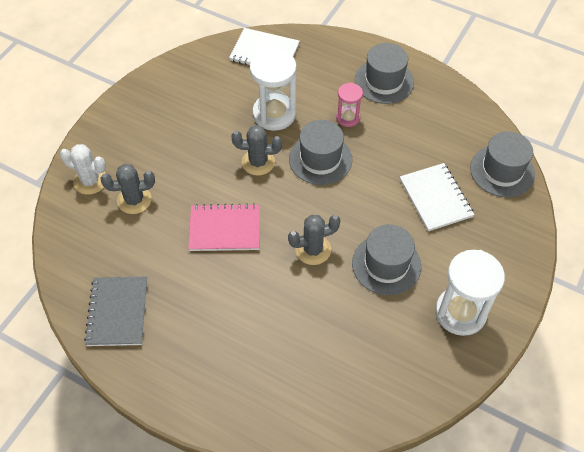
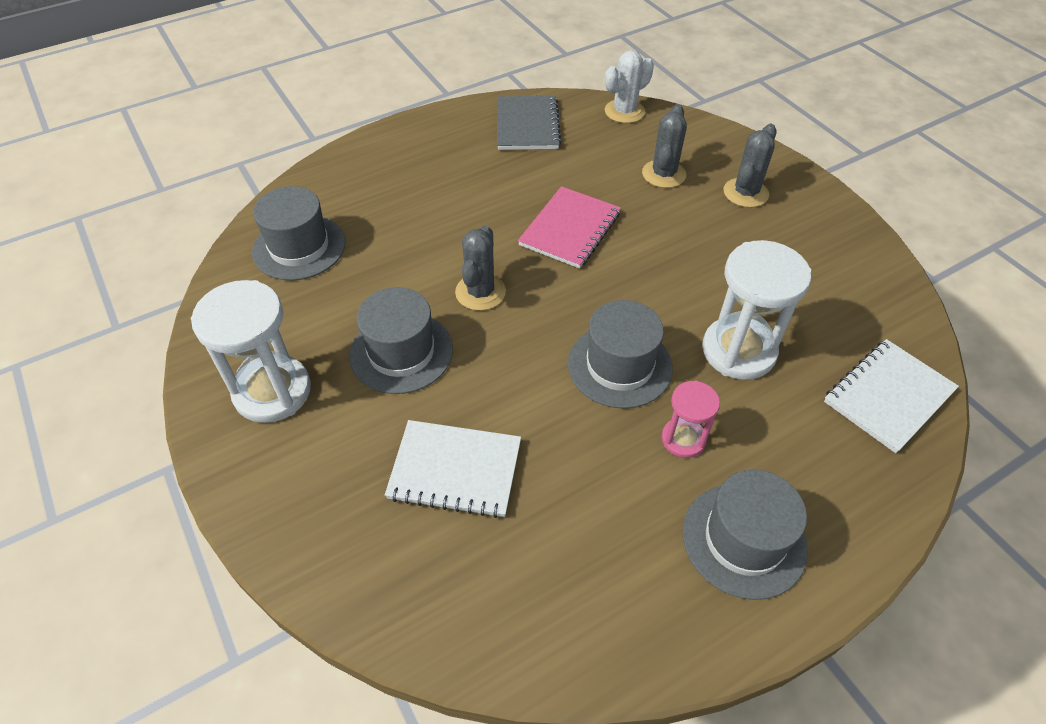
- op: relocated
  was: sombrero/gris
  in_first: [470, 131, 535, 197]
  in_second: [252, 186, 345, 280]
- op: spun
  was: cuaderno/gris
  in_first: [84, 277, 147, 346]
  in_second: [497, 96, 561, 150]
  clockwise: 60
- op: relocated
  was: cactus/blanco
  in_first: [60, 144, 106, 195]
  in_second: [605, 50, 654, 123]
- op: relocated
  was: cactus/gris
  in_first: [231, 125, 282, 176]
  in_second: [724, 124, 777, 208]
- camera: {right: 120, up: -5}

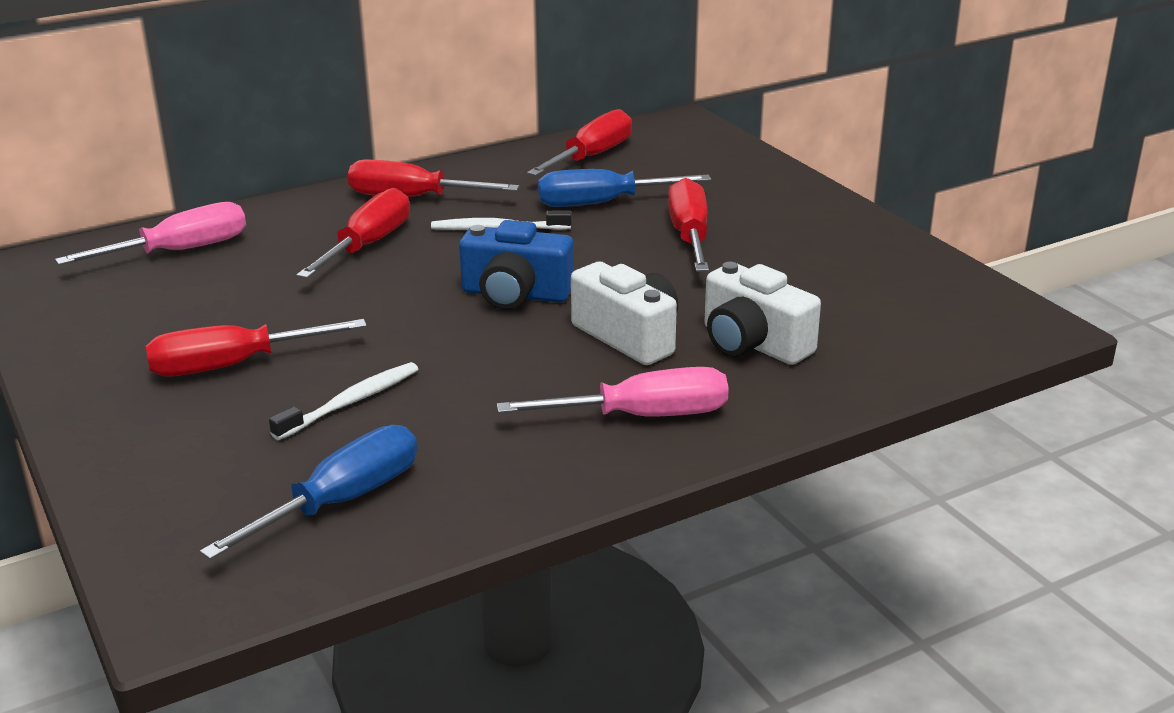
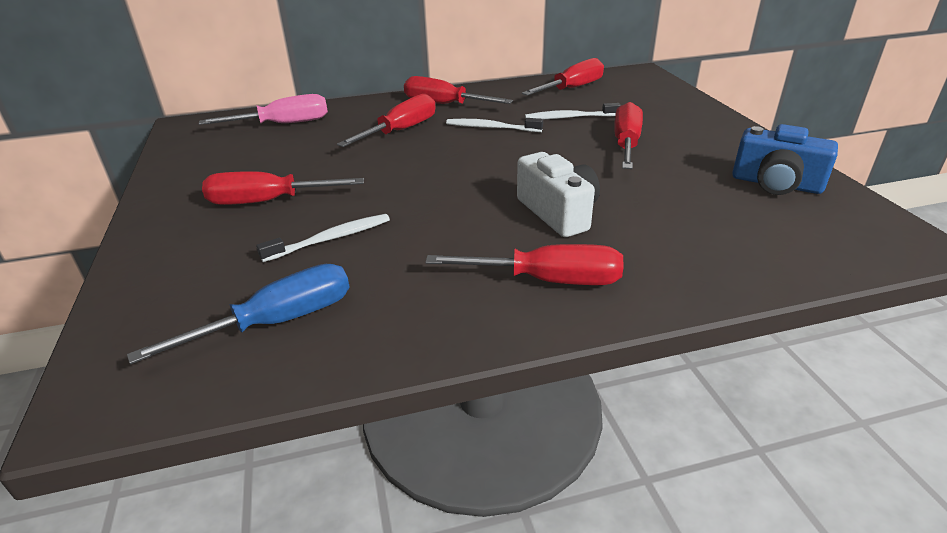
- op: colour
  was: destornillador/rosa
  now: destornillador/rojo
  in_first: [497, 367, 729, 417]
  in_second: [425, 244, 624, 285]
- op: exchanged
  was: destornillador/azul
  now: cepillo de dientes/blanco
  in_first: [538, 169, 711, 207]
  in_second: [525, 103, 621, 119]
- op: relocated
  was: cámara/azul
  in_first: [459, 220, 574, 309]
  in_second: [732, 124, 838, 195]
- op: missing
  was: cámara/blanco
  in_first: [705, 262, 821, 365]
- camera: {right: 15, up: 5}

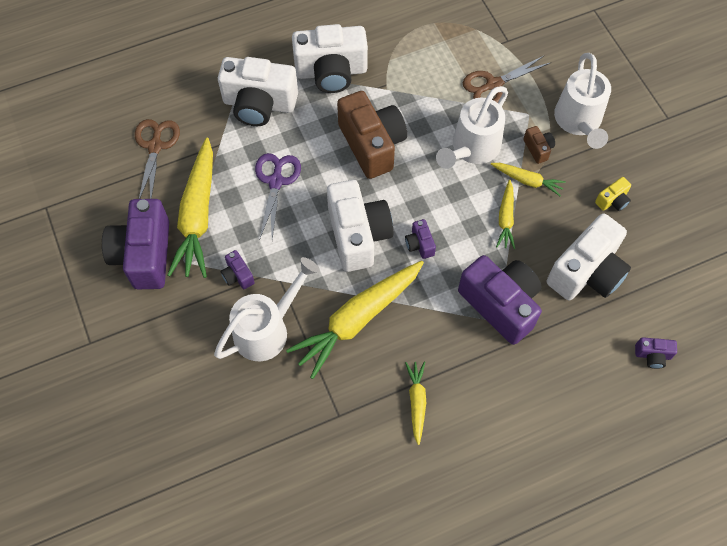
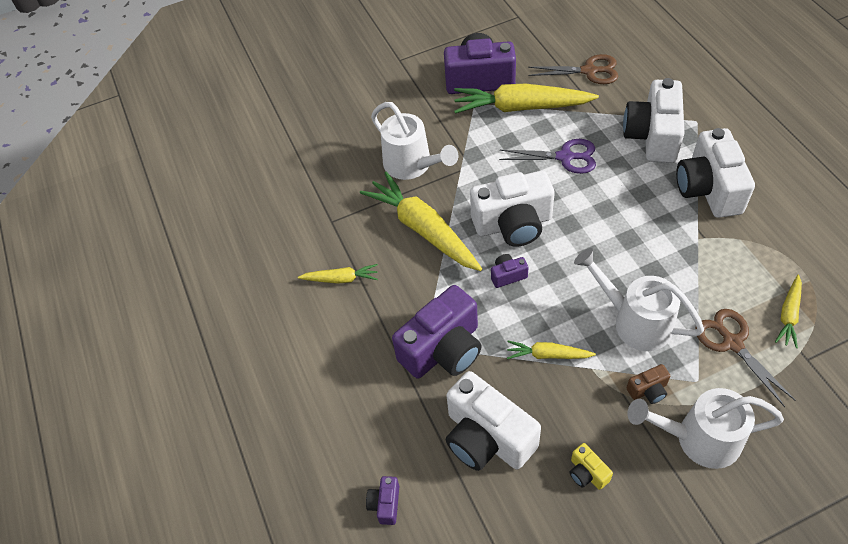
- op: relocated
  was: zanahoria/amarillo
  in_first: [491, 163, 566, 196]
  in_second: [775, 275, 802, 348]
- op: missing
  was: cámara/morado
  in_first: [221, 250, 255, 289]
- op: missing
  was: cámara/marrón
  in_first: [337, 91, 407, 179]
- camera: {right: 95, up: -10}

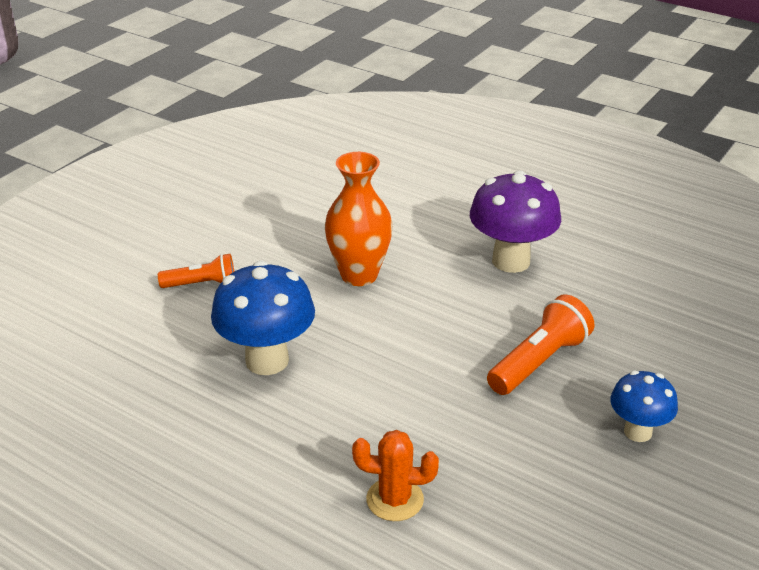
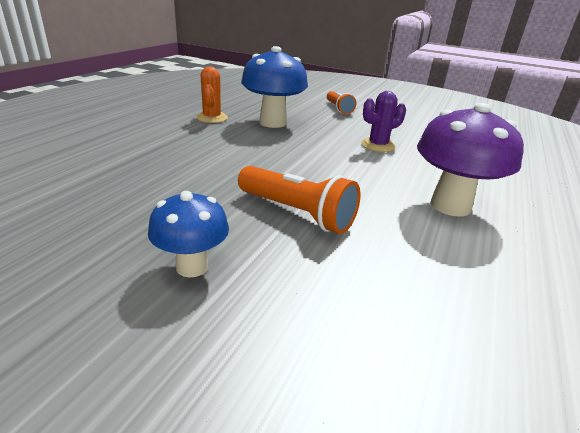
- op: relocated
  was: cactus/naranja
  in_first: [352, 430, 439, 521]
  in_second: [196, 66, 228, 123]
- op: exchanged
  was: florero/naranja
  now: cactus/morado
  in_first: [325, 152, 393, 286]
  in_second: [361, 91, 406, 152]
- camera: {right: 80, up: -5}

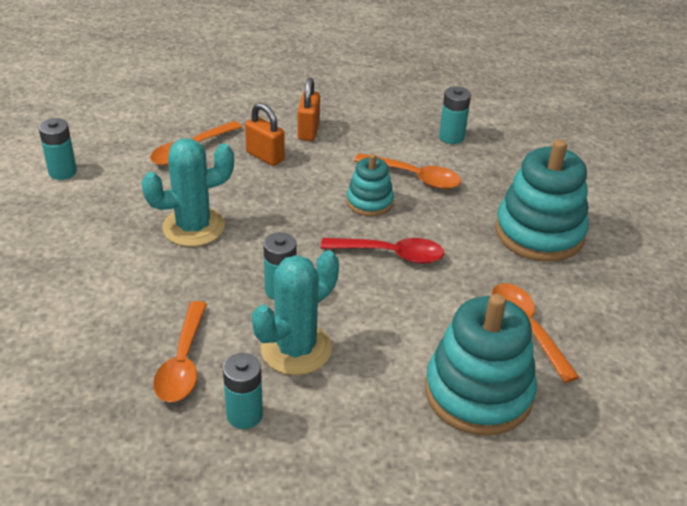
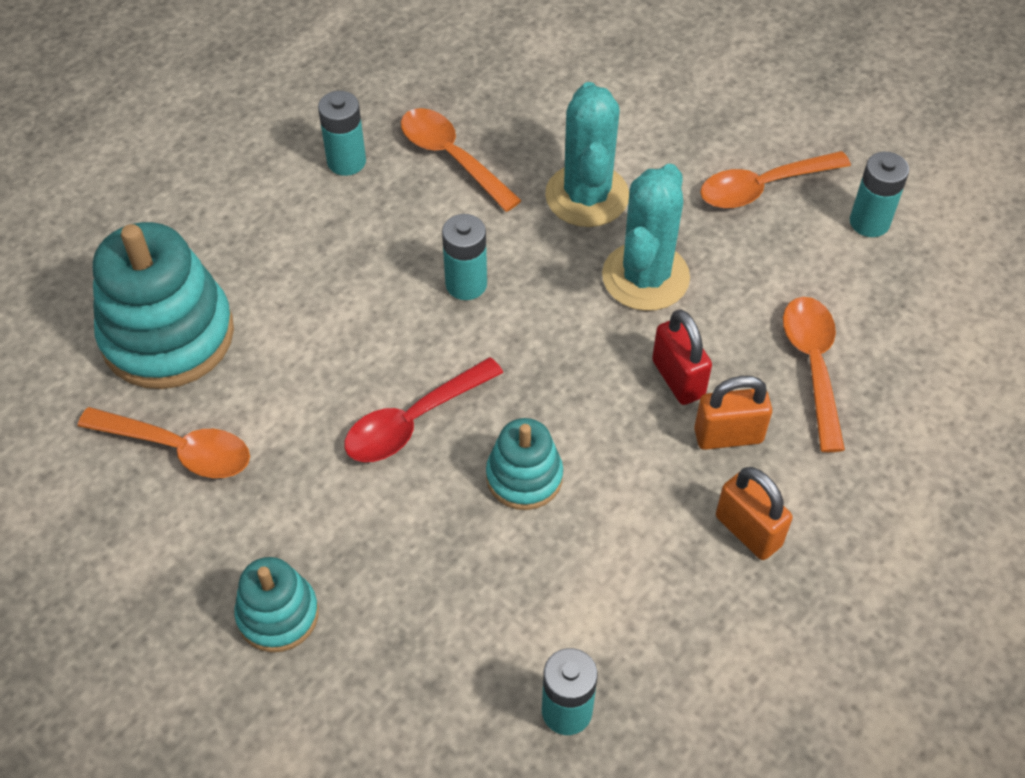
- op: size
  was: juguete apilable/turquesa
  in_first: [495, 139, 589, 262]
  in_second: [234, 557, 319, 652]
  ratio: 0.54
- op: relocated
  was: cactus/turquesa
  in_first: [252, 250, 339, 375]
  in_second: [545, 82, 629, 227]
- op: appeared
  now: candado/rojo
  in_second: [652, 309, 712, 405]
- op: relocated
  was: cuchara/naranja
  in_first: [354, 153, 461, 189]
  in_second: [700, 151, 851, 208]
- camera: {right: 135, up: 15}

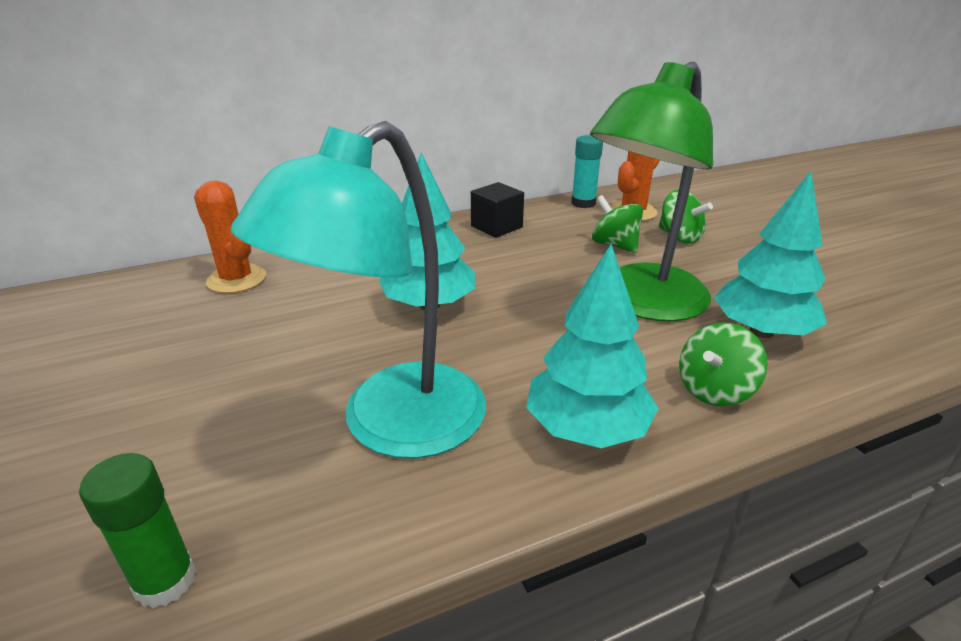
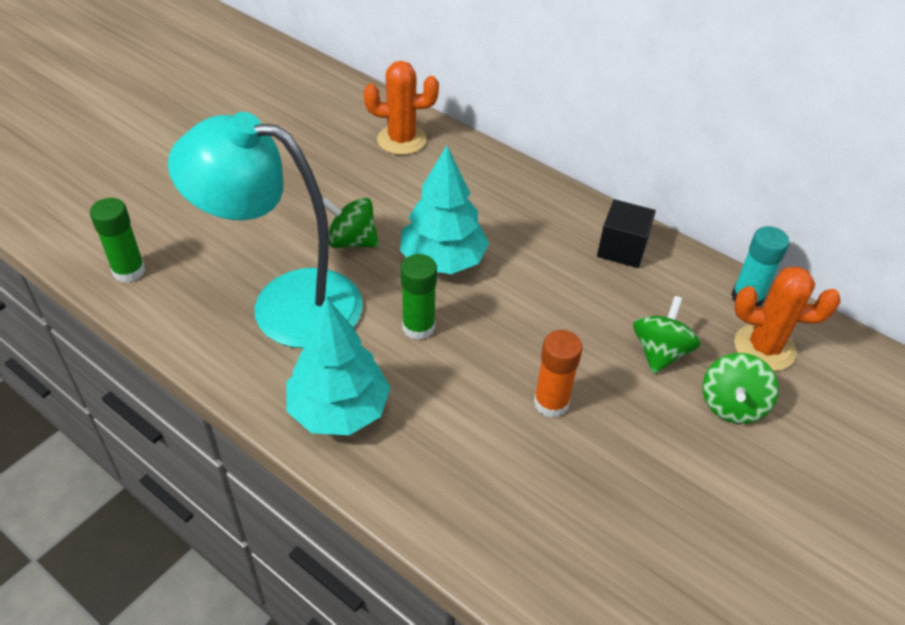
- op: relocated
  was: peonza/verde
  in_first: [679, 322, 768, 406]
  in_second: [323, 197, 379, 248]
- op: spun
  was: cactus/naranja
  in_first: [194, 180, 266, 293]
  in_second: [364, 61, 439, 155]
  clockwise: 75
- op: appeared
  now: barra de pegamento/verde
  in_second: [401, 254, 437, 340]
- op: exchanged
  was: lámpara/verde
  now: barra de pegamento/naranja
  in_first: [590, 61, 713, 322]
  in_second: [534, 330, 582, 418]
- op: missing
  was: árbol/turquesa
  in_first: [714, 172, 827, 338]
- camera: {right: 60, up: 15}

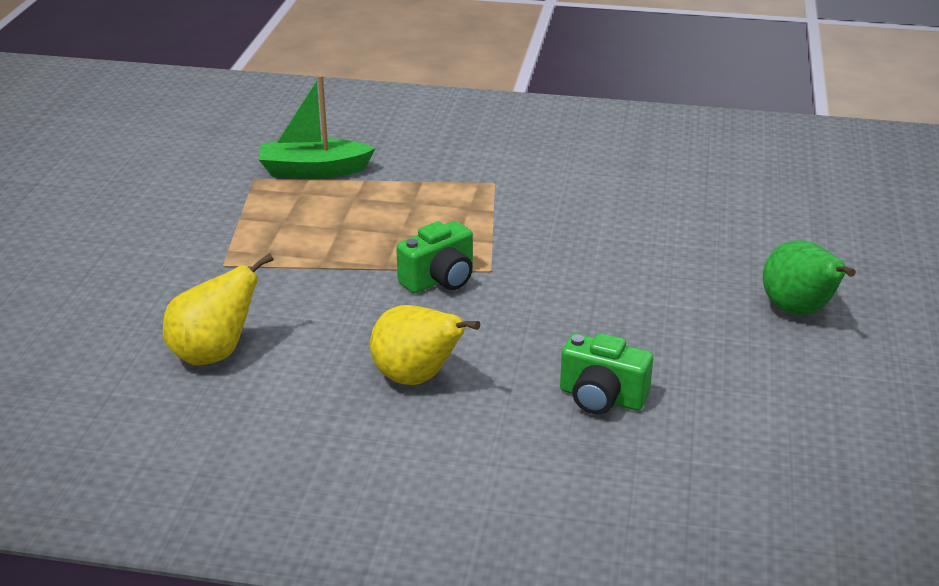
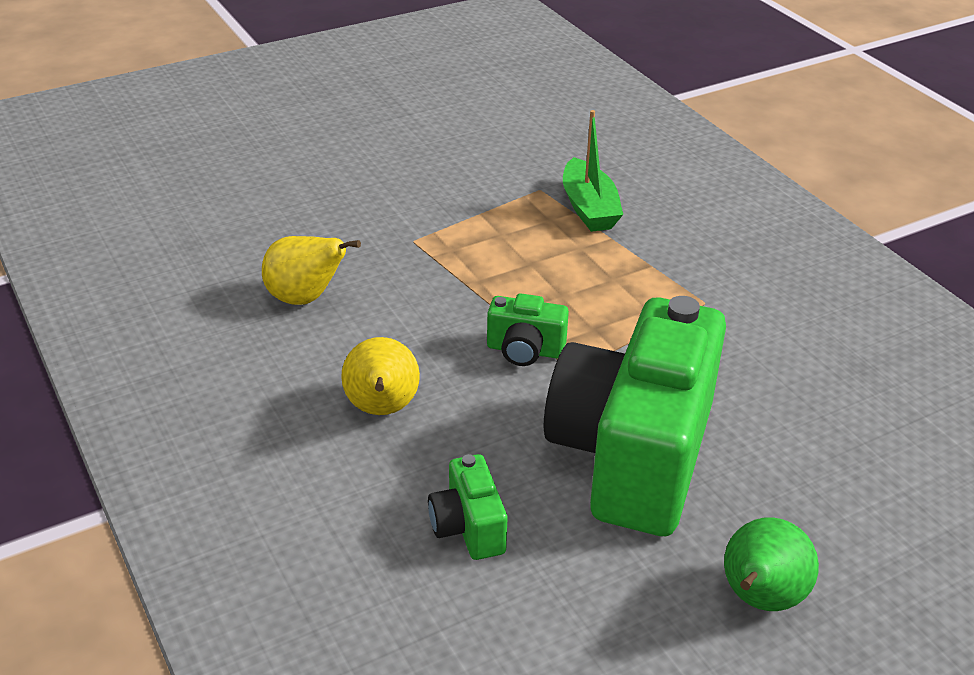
- op: appeared
  now: cámara/verde
  in_second: [544, 296, 726, 536]
- op: spun
  was: barco/verde
  in_first: [259, 75, 375, 179]
  in_second: [563, 110, 623, 232]
  clockwise: -150
- camera: {right: 50, up: 5}

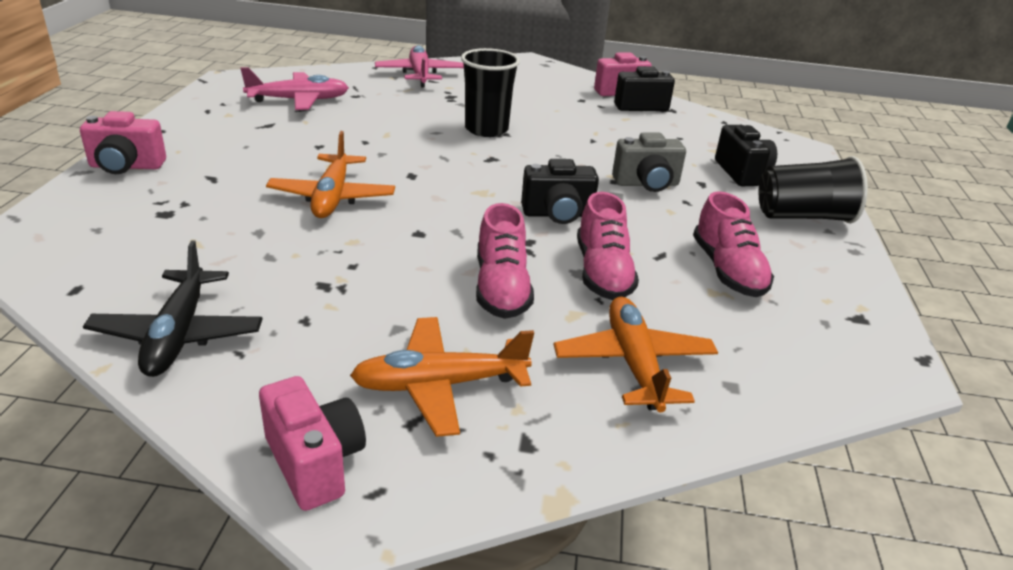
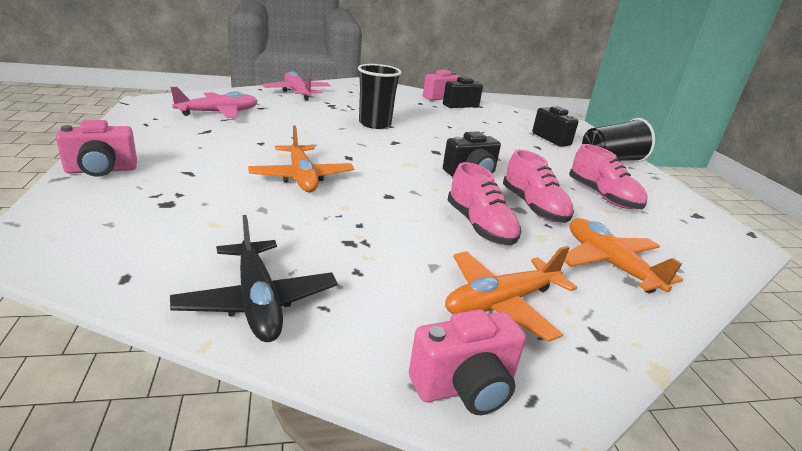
- op: spun
  was: cámara/rosa
  in_first: [259, 376, 366, 511]
  in_second: [409, 309, 526, 415]
  clockwise: 120
- op: missing
  was: cámara/gris
  in_first: [612, 132, 686, 192]
- camera: {right: -20, up: -5}

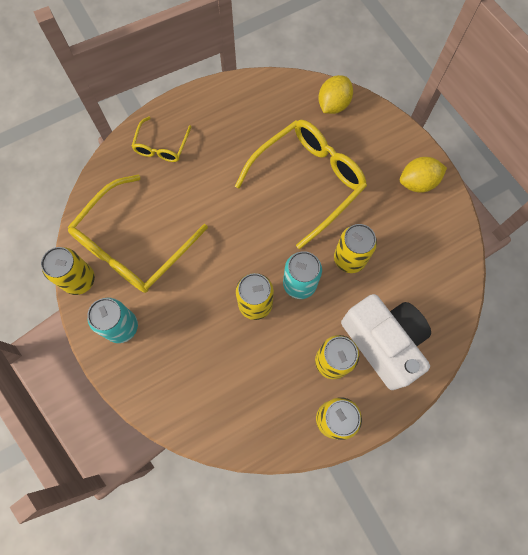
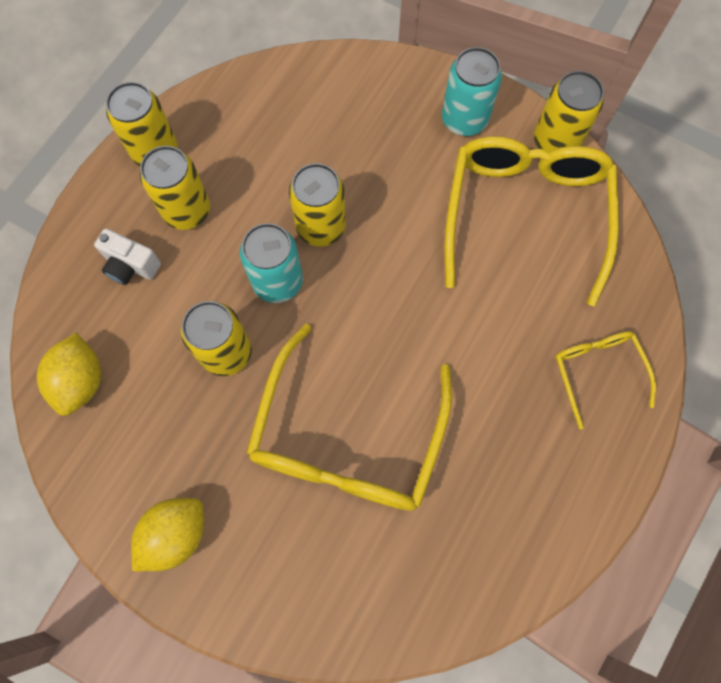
- op: relocated
  was: limón/amarillo
  in_first: [318, 75, 353, 114]
  in_second: [37, 333, 101, 416]
- op: size
  was: cámara/blanco
  in_first: [341, 294, 431, 390]
  in_second: [94, 229, 161, 285]
  ratio: 0.45
- camera: {right: 150, up: 0}

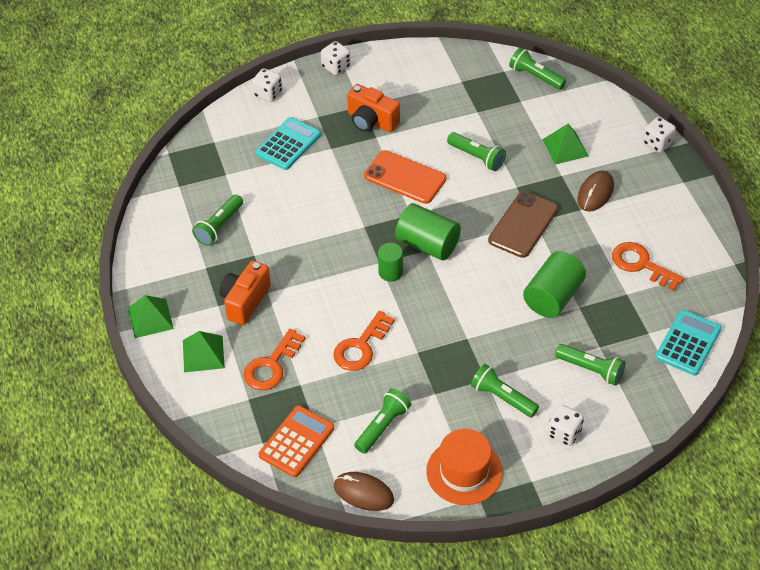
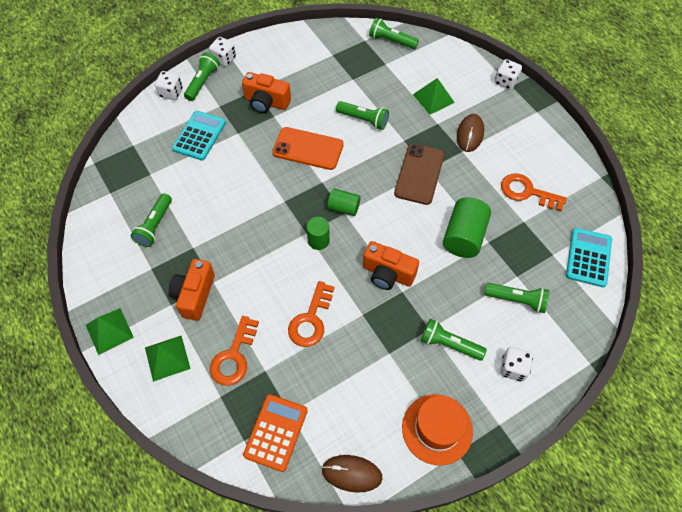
- op: relocated
  was: lámpara de mano/verde
  in_first: [354, 388, 411, 454]
  in_second: [184, 53, 220, 101]
- op: size
  was: cilindro/verde
  in_first: [395, 203, 461, 260]
  in_second: [327, 188, 361, 216]
  ratio: 0.6
- op: appeared
  now: cámara/naranja
  in_second: [363, 241, 419, 290]
- camera: {right: -15, up: 10}

